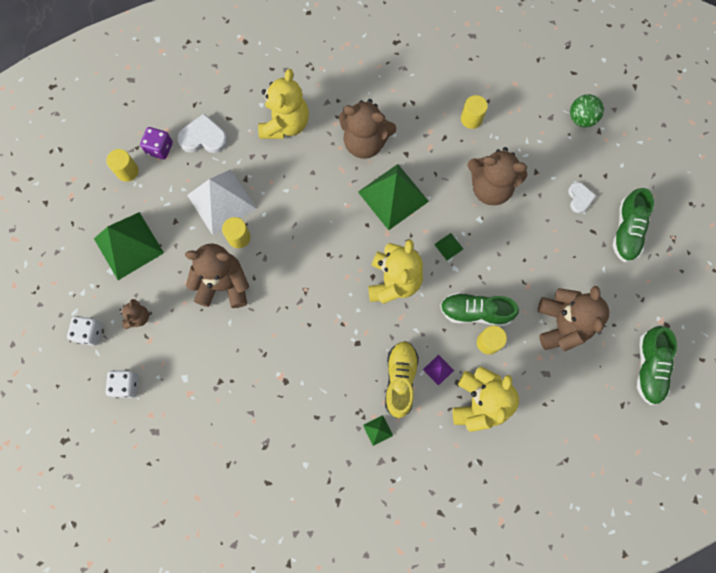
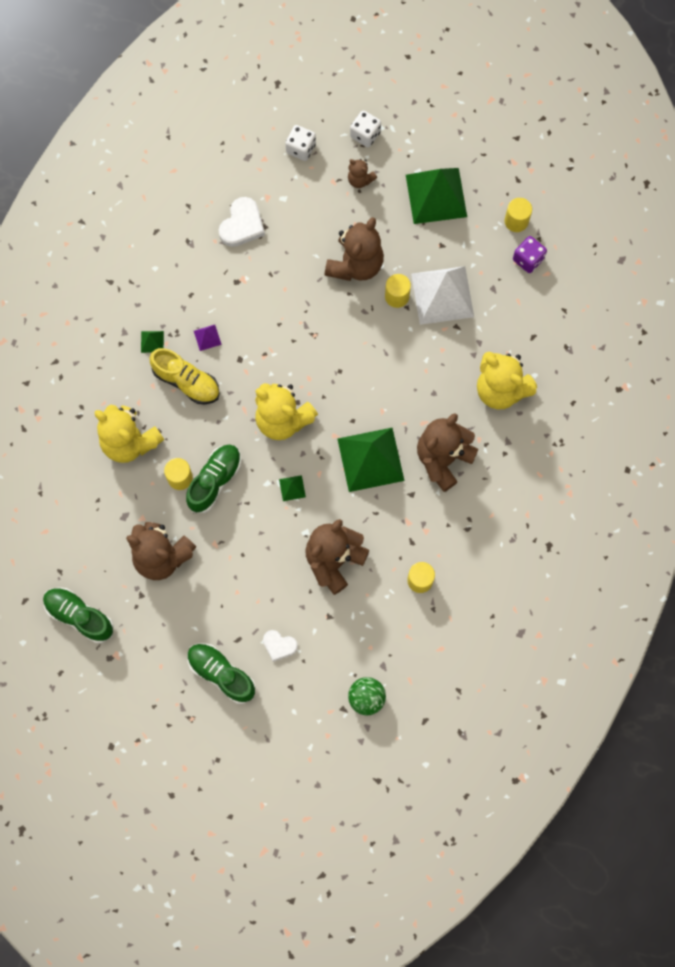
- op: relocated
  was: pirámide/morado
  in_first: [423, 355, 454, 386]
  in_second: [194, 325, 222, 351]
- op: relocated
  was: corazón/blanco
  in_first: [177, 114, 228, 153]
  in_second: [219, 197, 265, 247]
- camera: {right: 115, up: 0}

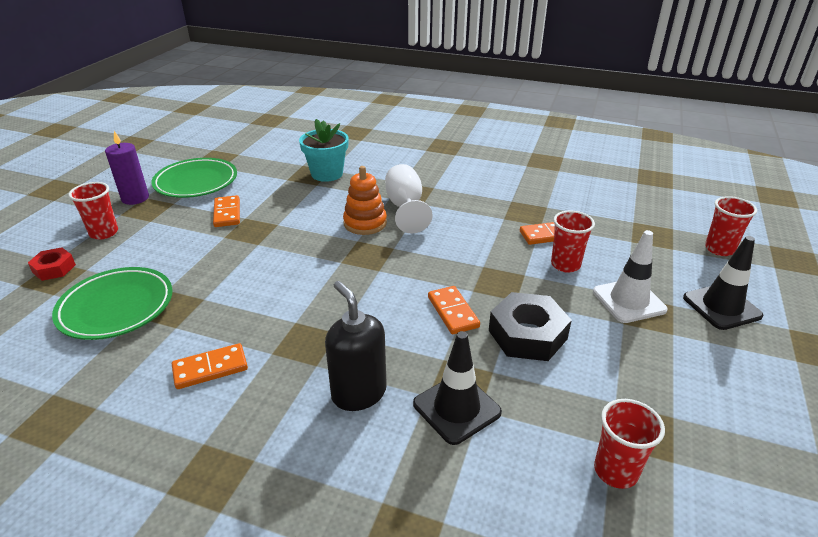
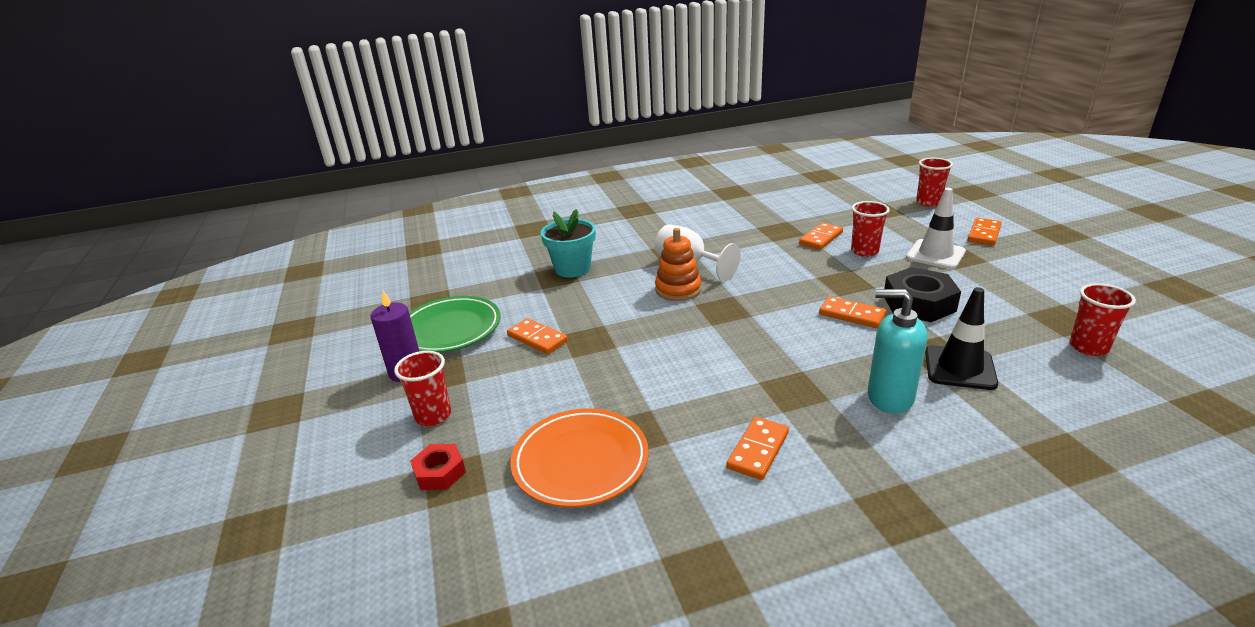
- op: colour
  was: plato/verde
  now: plato/naranja
  in_first: [52, 267, 173, 340]
  in_second: [511, 408, 648, 508]
- op: colour
  was: dispensador de jabón/negro
  now: dispensador de jabón/turquesa
  in_first: [325, 281, 387, 411]
  in_second: [868, 289, 927, 413]
- op: exchanged
  was: cono de tráfico/negro
  now: ficha de dominó/naranja
  in_first: [683, 236, 763, 330]
  in_second: [968, 218, 1002, 246]
- camera: {right: -35, up: -5}

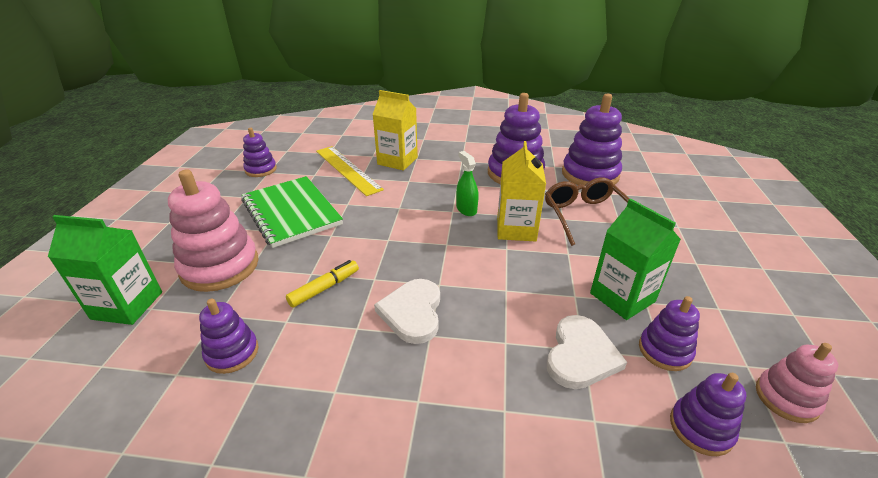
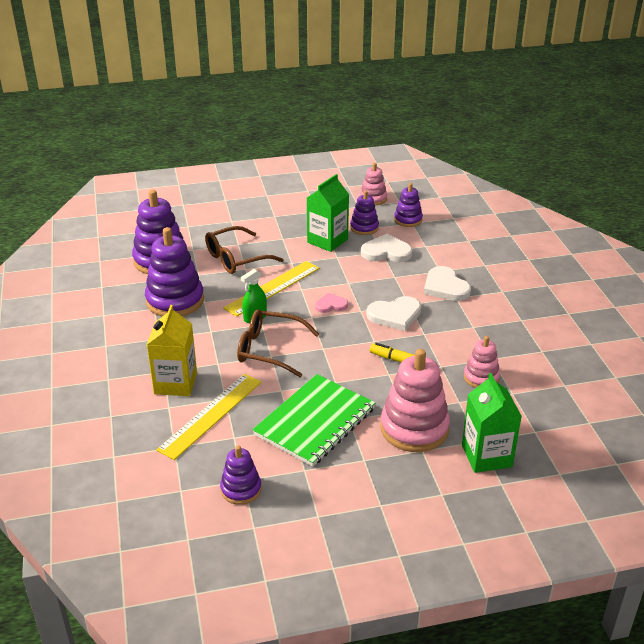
- op: exchanged
  was: cartón de leche/amarillo
  now: regla/amarillo
  in_first: [497, 141, 546, 241]
  in_second: [223, 261, 319, 317]
- op: appeared
  now: gafas/marrón
  in_second: [237, 309, 319, 377]
- op: appeared
  now: corazón/rosa
  in_second: [315, 293, 348, 313]
- op: appeared
  now: corazón/blanco
  in_second: [424, 266, 471, 301]
- op: colour
  was: juguete apilable/morado
  now: juguete apilable/rosa
  in_first: [199, 298, 259, 374]
  in_second: [464, 336, 500, 388]
- camera: {right: -110, up: 0}

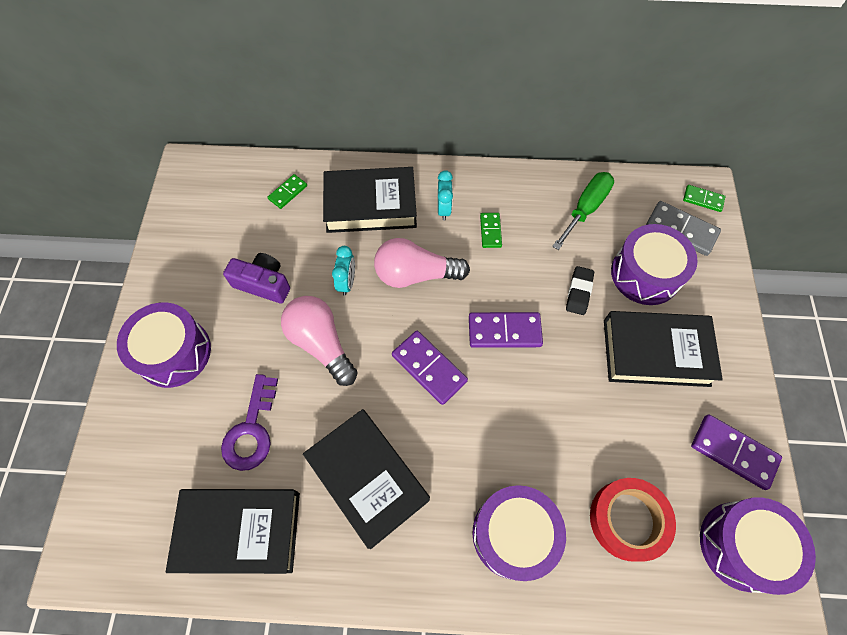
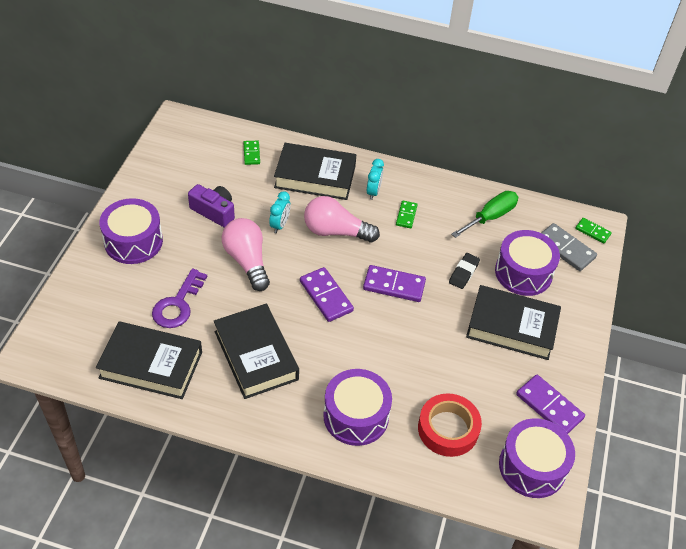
- op: spun
  was: ficha de dominó/verde
  in_first: [268, 174, 307, 209]
  in_second: [243, 141, 260, 165]
  clockwise: -60
- camera: {right: 10, up: -15}

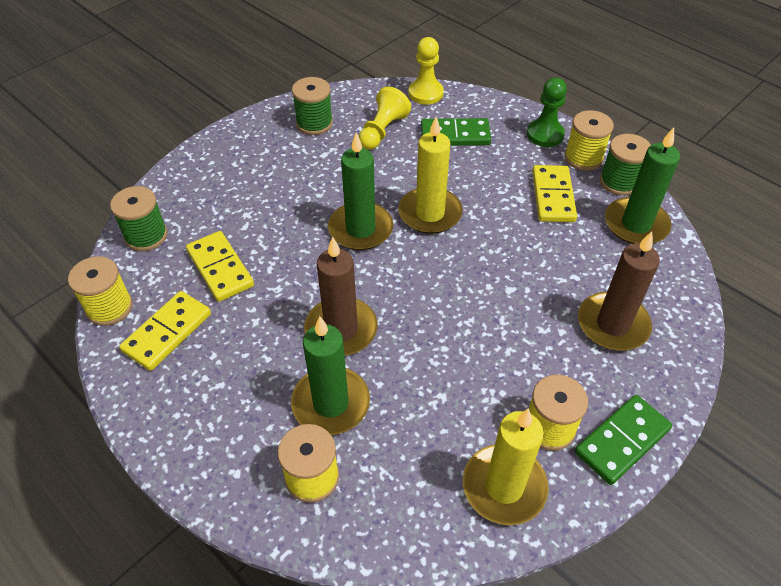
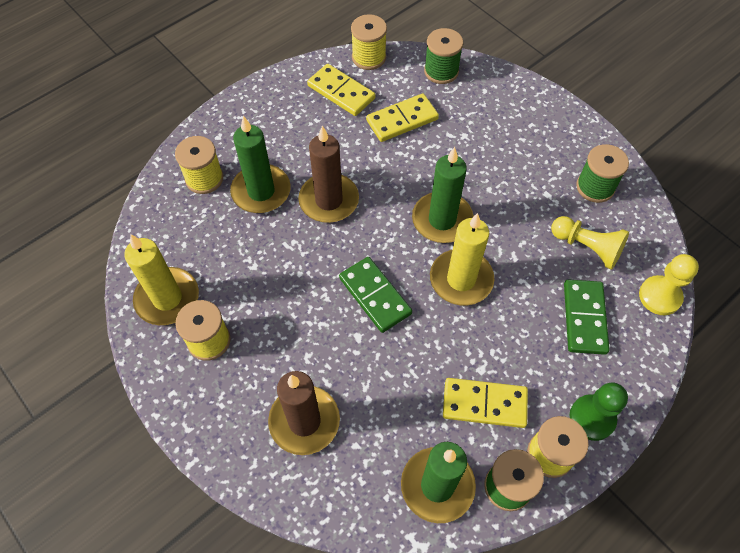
- op: relocated
  was: ficha de dominó/verde
  in_first: [575, 395, 672, 485]
  in_second: [339, 257, 412, 333]
- camera: {right: 95, up: 10}

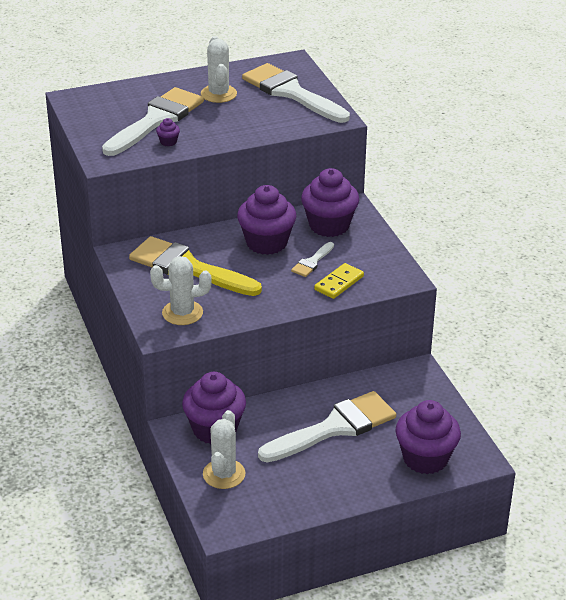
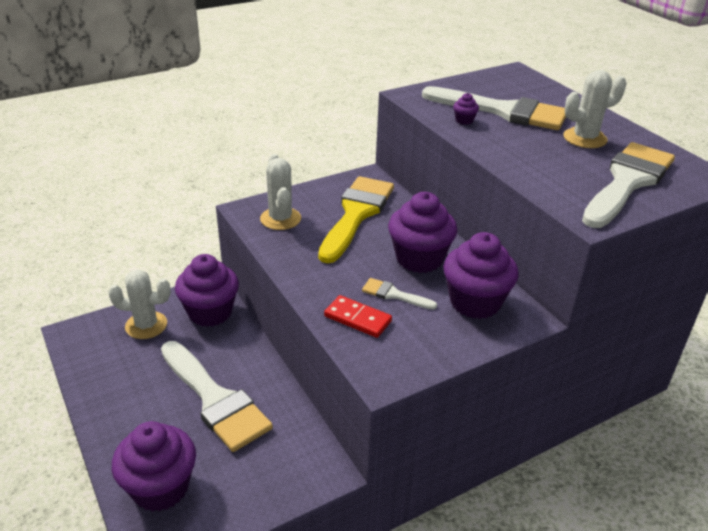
- op: colour
  was: ficha de dominó/amarillo
  now: ficha de dominó/rojo
  in_first: [314, 263, 364, 299]
  in_second: [324, 295, 392, 338]
- camera: {right: 80, up: 0}

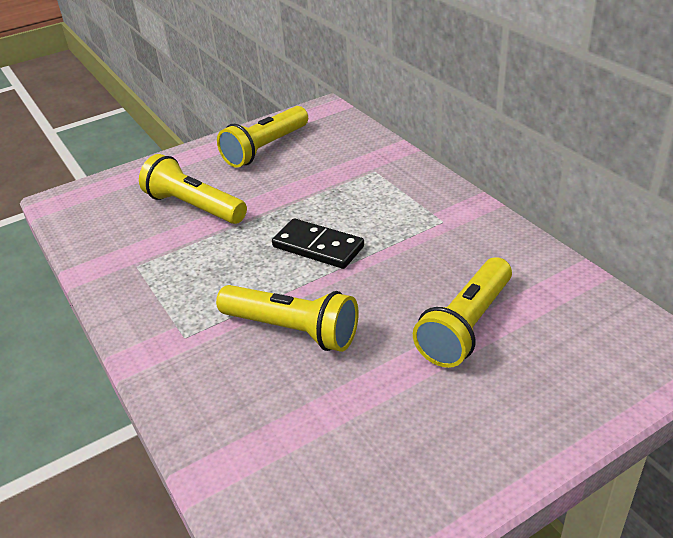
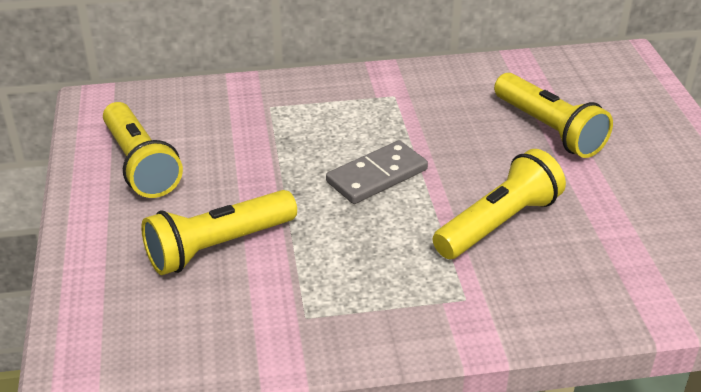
- op: colour
  was: ficha de dominó/negro
  now: ficha de dominó/gris
  in_first: [272, 218, 364, 269]
  in_second: [326, 140, 428, 204]
- camera: {right: -70, up: 0}

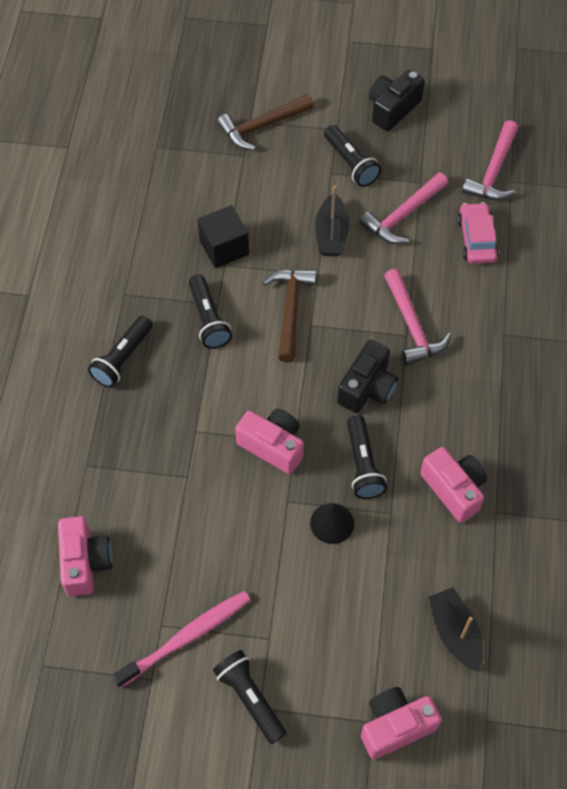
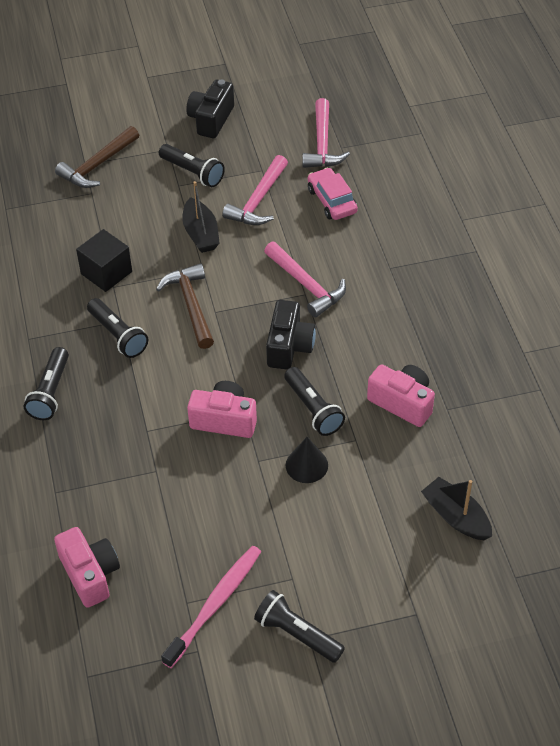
- op: missing
  was: cámara/rosa
  in_first: [361, 687, 441, 759]
- camera: {right: -20, up: -10}

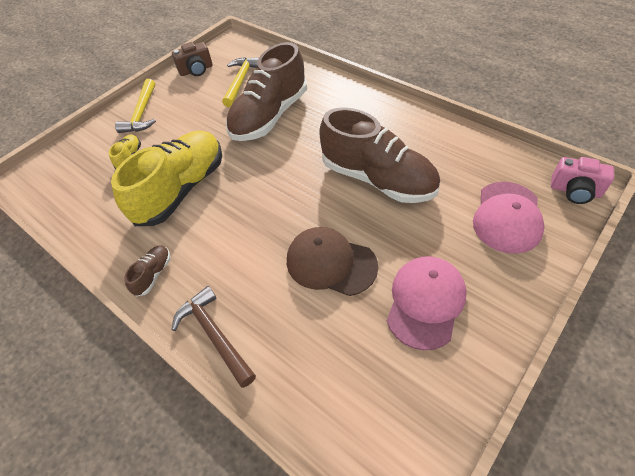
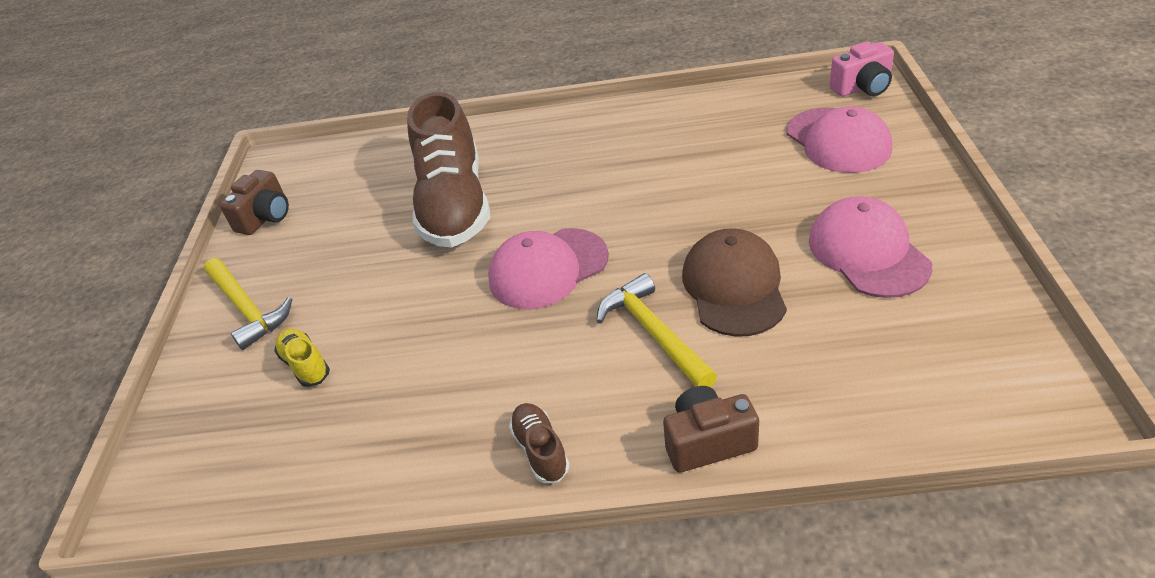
- op: appeared
  now: gorra/rosa
  in_second: [488, 228, 609, 309]
- op: relocated
  was: martillo/amarillo
  in_first: [222, 57, 259, 107]
  in_second: [596, 273, 717, 387]
- op: exchanged
  was: martillo/marrón
  now: cámara/marrón
  in_first: [172, 286, 256, 388]
  in_second: [663, 386, 759, 473]
- op: spun
  was: gorra/marrón
  in_first: [287, 227, 378, 296]
  in_second: [682, 228, 787, 337]
  clockwise: 105
- op: missing
  was: zapato/amarillo
  in_first: [111, 130, 222, 226]
- op: missing
  was: zapato/marrón
  in_first: [319, 107, 440, 203]
- camera: {right: -40, up: -10}

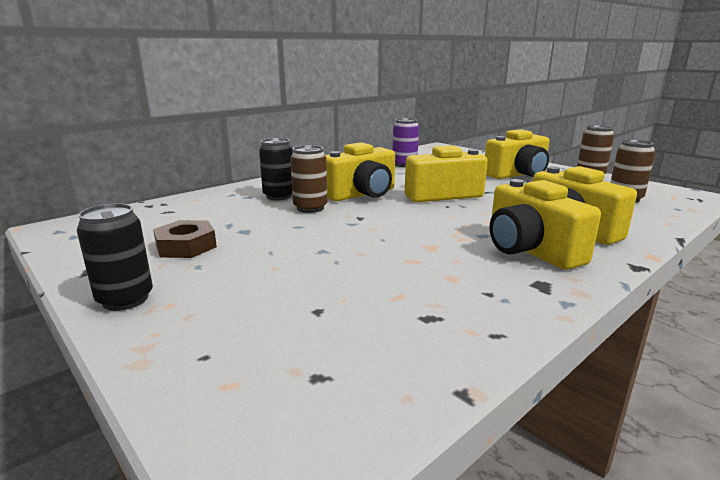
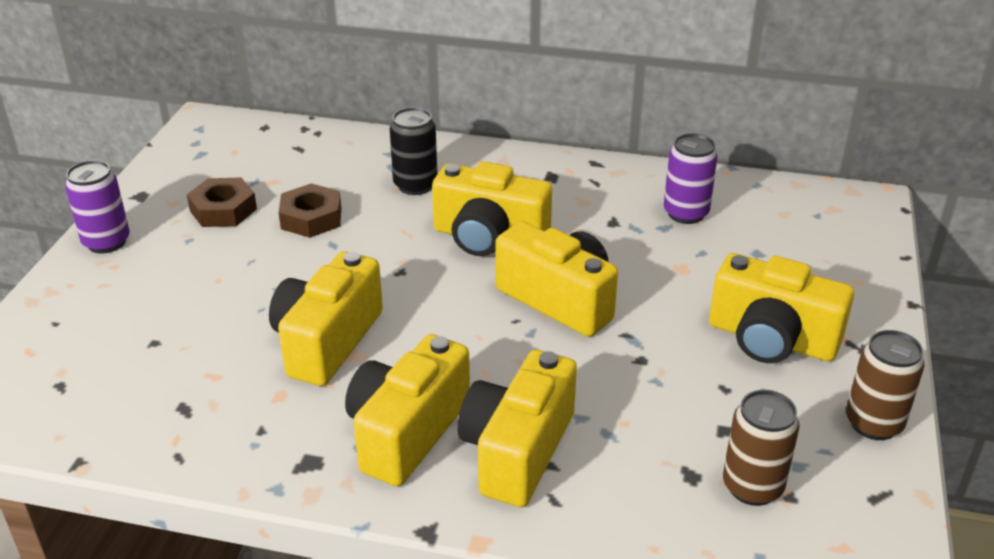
- op: colour
  was: lata/negro
  now: lata/morado
  in_first: [77, 203, 153, 311]
  in_second: [65, 160, 130, 253]
- op: appeared
  now: cámara/amarillo
  in_second: [269, 251, 383, 386]
- op: appeared
  now: tuerca/marrón
  in_second: [279, 183, 341, 238]
- op: missing
  was: lata/marrón
  in_first: [290, 145, 327, 213]
- camera: {right: 55, up: 15}

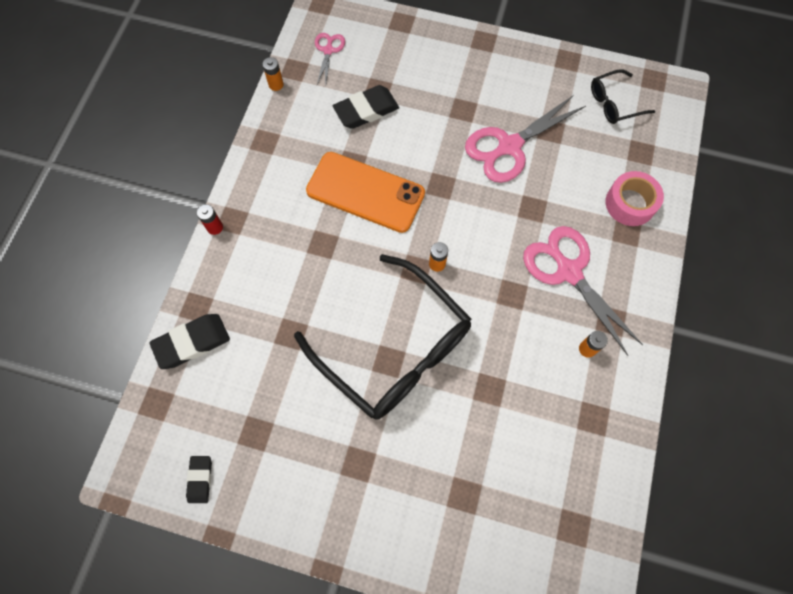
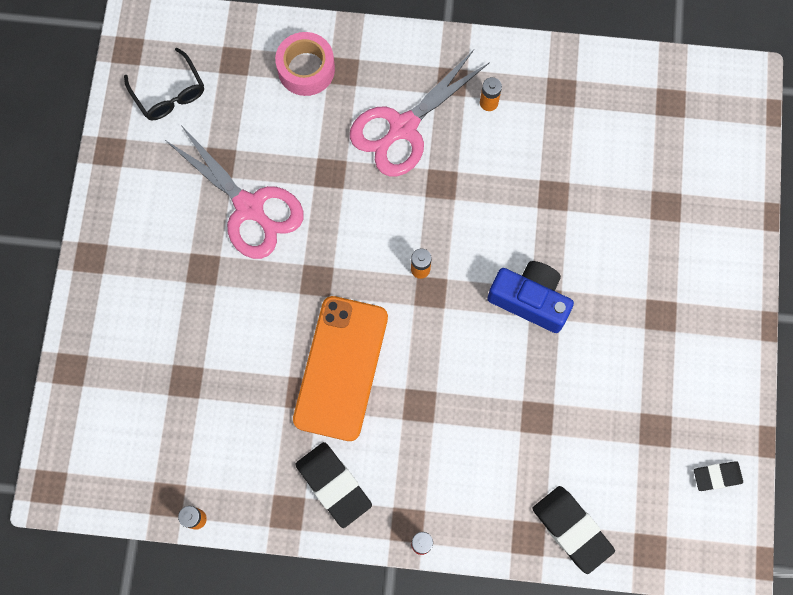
- op: relocated
  was: goma de borrar/negro
  in_first: [333, 85, 399, 129]
  in_second: [295, 442, 372, 528]
- op: exchanged
  was: gafas/negro
  now: cámara/azul
  in_first: [294, 254, 472, 419]
  in_second: [487, 261, 574, 333]
- op: missing
  was: tijeras/rosa
  in_first: [315, 33, 345, 84]
- camera: {right: -100, up: 5}

